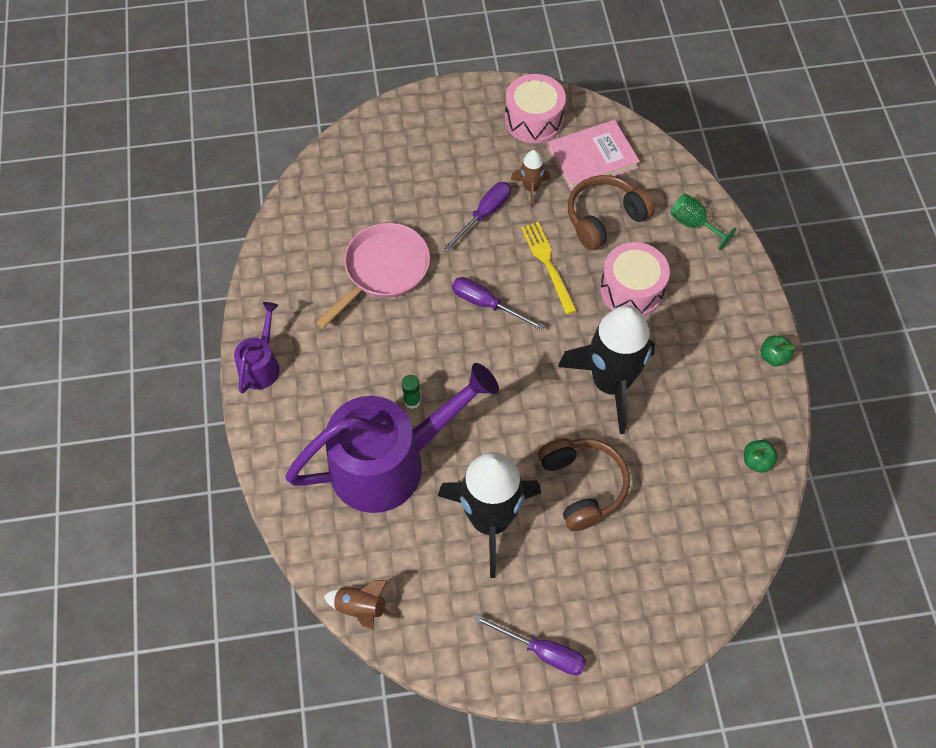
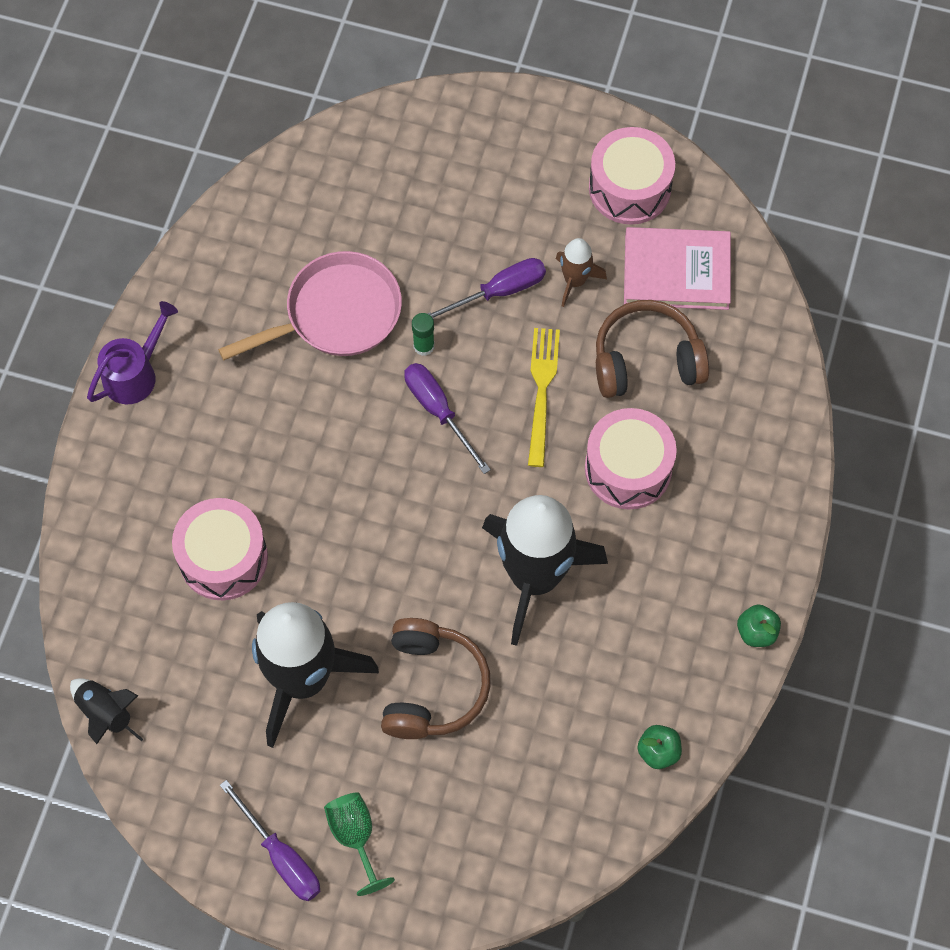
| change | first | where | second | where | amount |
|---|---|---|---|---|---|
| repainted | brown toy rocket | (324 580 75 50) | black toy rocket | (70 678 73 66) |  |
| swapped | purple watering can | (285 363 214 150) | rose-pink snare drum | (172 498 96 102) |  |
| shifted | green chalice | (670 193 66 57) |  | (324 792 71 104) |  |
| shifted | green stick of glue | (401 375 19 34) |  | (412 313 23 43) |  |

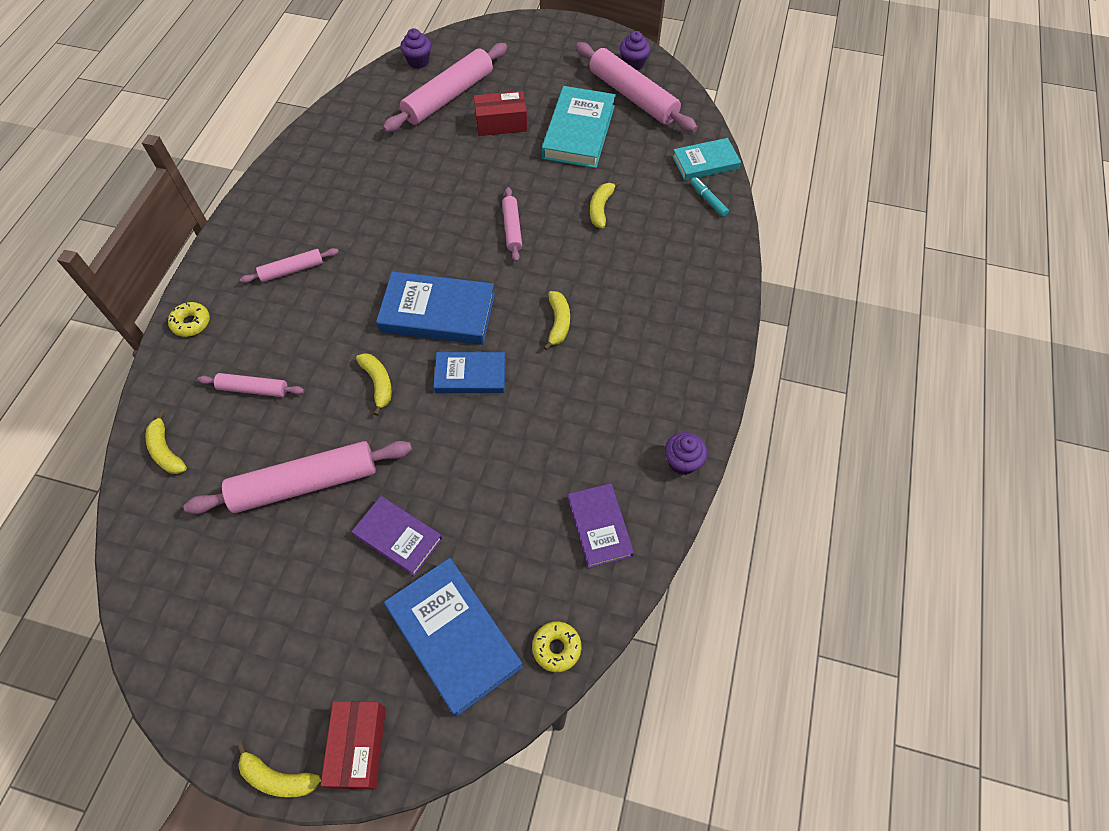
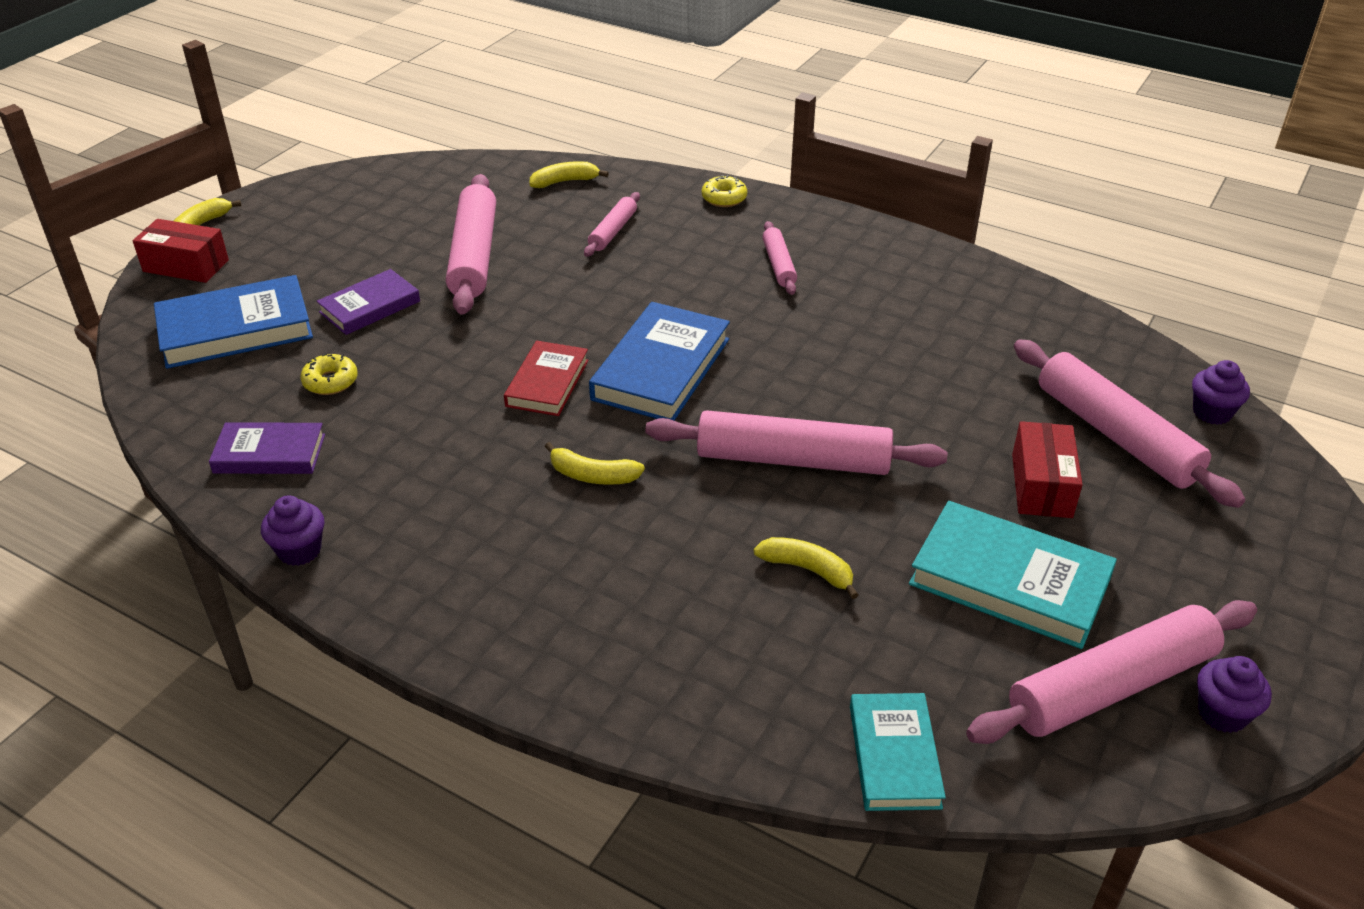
| change | first | where | second | where | amount |
|---|---|---|---|---|---|
| shifted | golden doughnut | (532 621 50 51) |  | (301 354 57 41) |  |
| repainted | cobalt hardback | (434 352 72 41) | crimson hardback | (504 341 85 75) |  |
| scaled | rose-pink dough roller | (502 187 20 75) |  | (645 410 303 65) | x1.93 |
| gone | golden banana | (356 353 36 63) |  |  |  |
| gone | aqua felt pen | (690 177 39 40) |  |  |  |

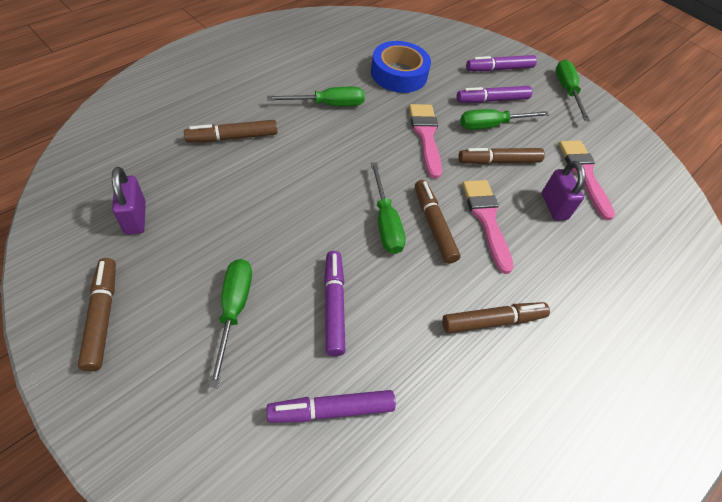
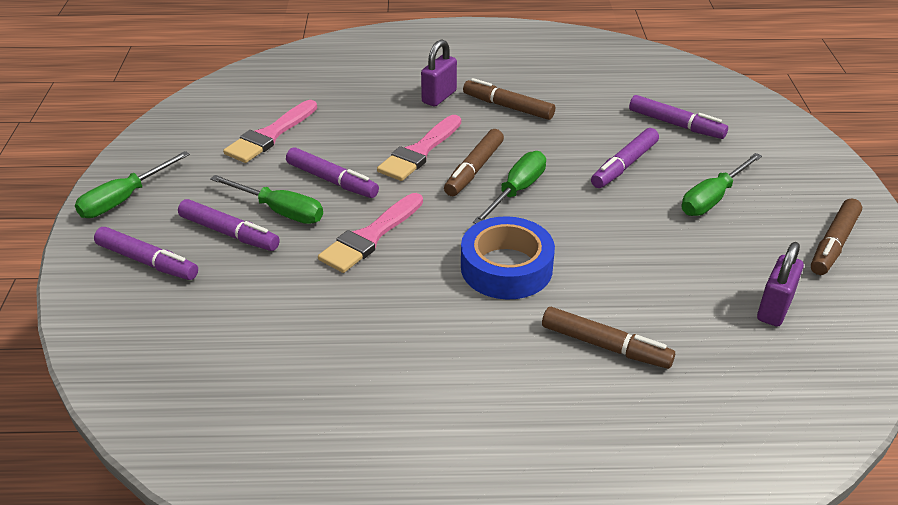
| change | first | where | second | where | amount |
|---|---|---|---|---|---|
| repainted | brown felt pen | (458 148 87 16) | purple felt pen | (286 147 93 51) |  |
| shifted | purple small lock | (542 161 44 60) |  | (421 39 36 68) |  |
| shifted | cobalt roll of tape | (371 41 60 52) |  | (461 216 94 84) |  |
| gone | green screwdriver | (267 87 98 19) |  |  |  |

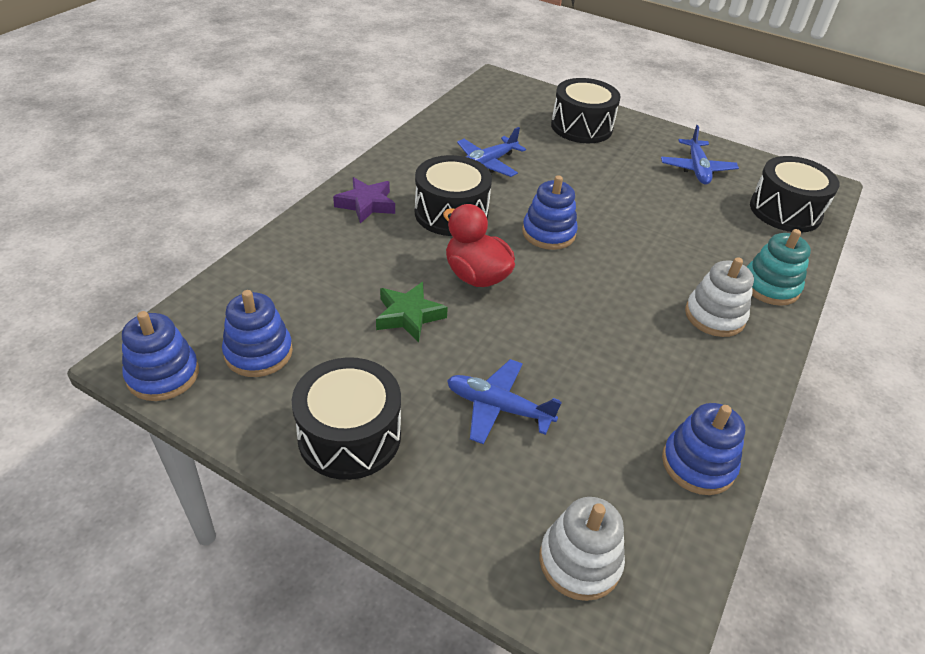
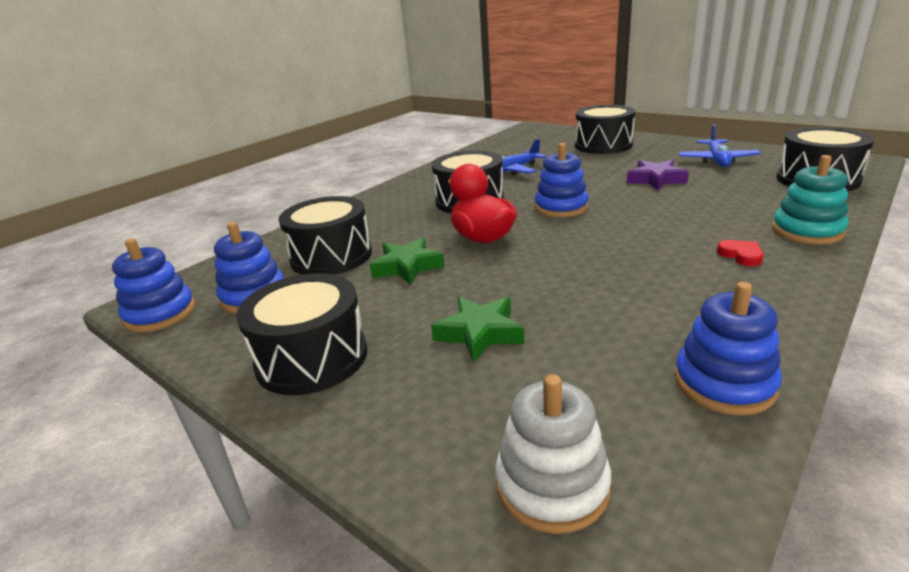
| change | first | where | second | where | amount |
|---|---|---|---|---|---|
| new |  |  | black snare drum | (279 196 93 79) |  |
| swapped | cobalt toy plane | (447 359 115 86) | green star shape | (431 297 94 66) |  |
| shifted | purple star shape | (333 177 62 47) |  | (627 160 62 30) |  |
| swapped | white stacking toy | (685 257 69 80) | crimson heart shape | (717 240 46 26) |  |

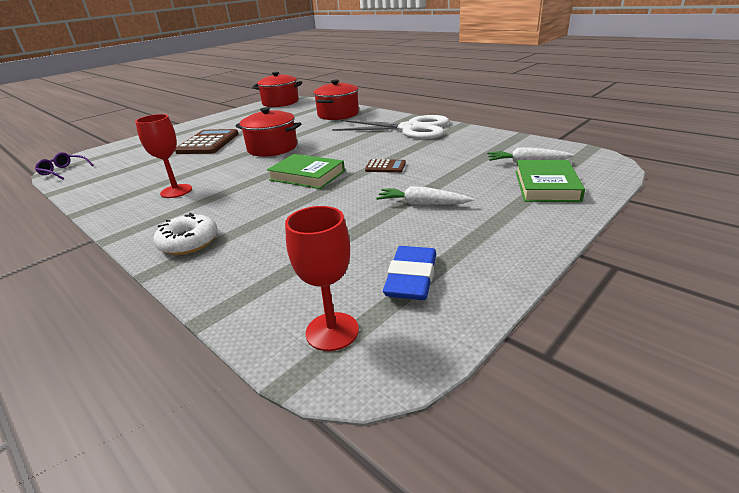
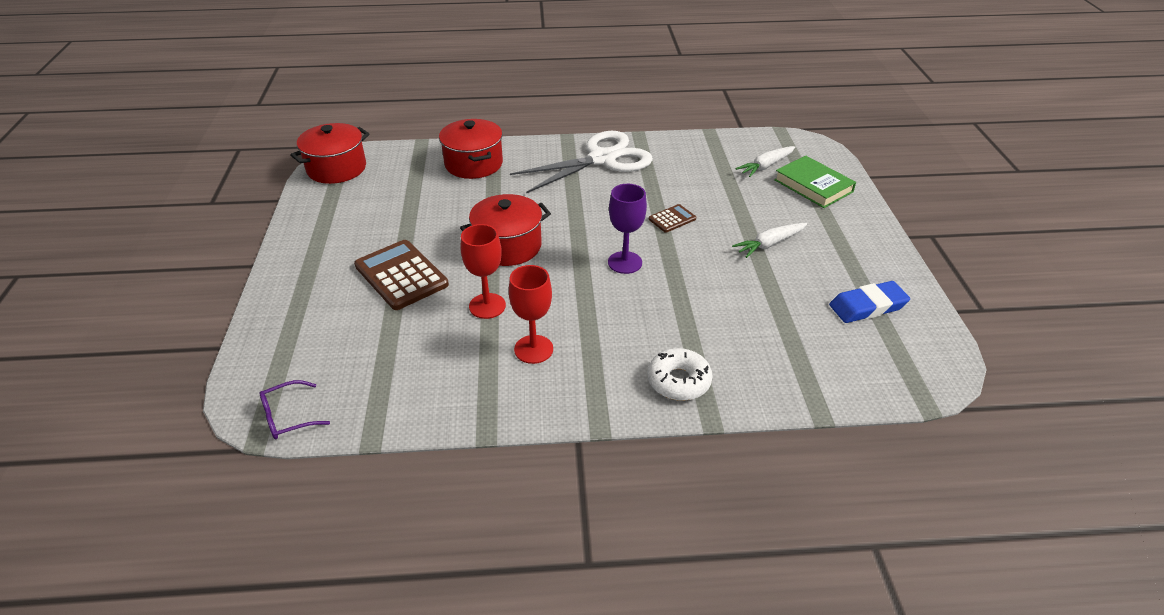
| change | first | where | second | where | amount |
|---|---|---|---|---|---|
| shifted | crimson chalice | (285 206 74 145) |  | (461 224 45 95) |  |
| swapped | green hardback | (267 154 78 35) | purple chalice | (608 184 39 90) |  |
| rotated | cobalt gum eraser | (383 246 53 54) |  | (829 281 81 42) | 75 degrees counterclockwise |

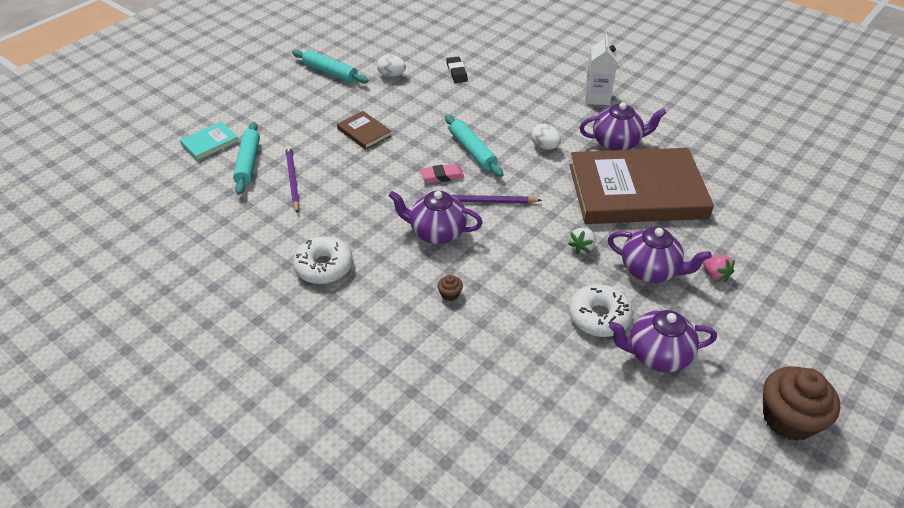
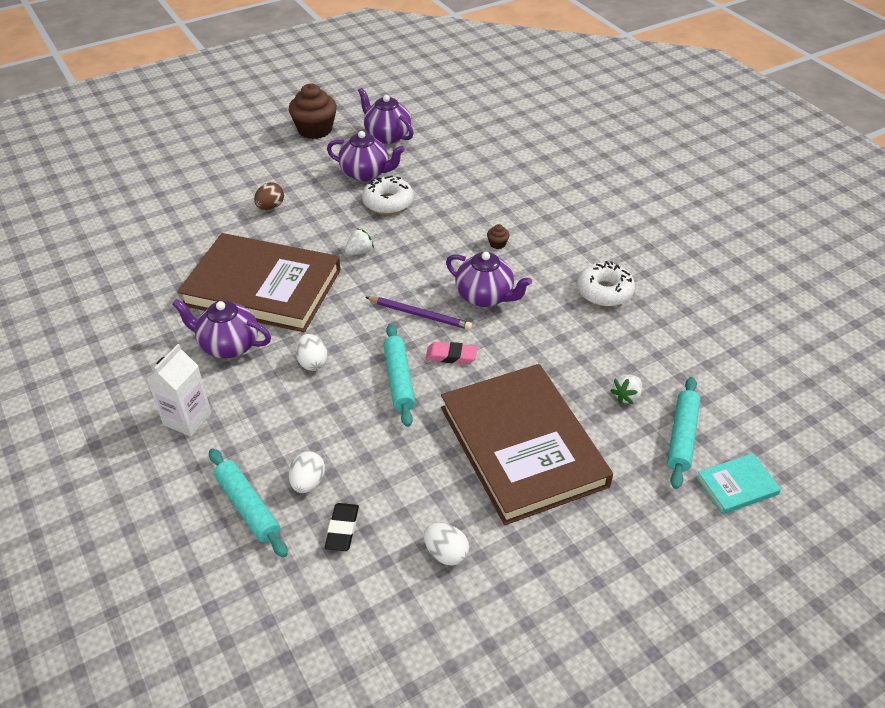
| change | first | where | second | where | amount |
|---|---|---|---|---|---|
| shifted | aqua dough roller | (292 50 77 34) |  | (209 448 79 110) |  |
| swapped | rose-pink berry | (703 255 32 27) | brown egg | (254 182 30 28) |  |
| new |  |  | white egg | (289 451 36 42) |  |
| shifted | purple teapot | (608 227 104 56) |  | (358 88 56 56) |  |
| scaled | brown hardback | (337 111 55 39) |  | (441 364 172 161) | x2.46 |
| swapped | purple pencil | (285 146 15 67) | white berry | (610 375 32 29) |  |

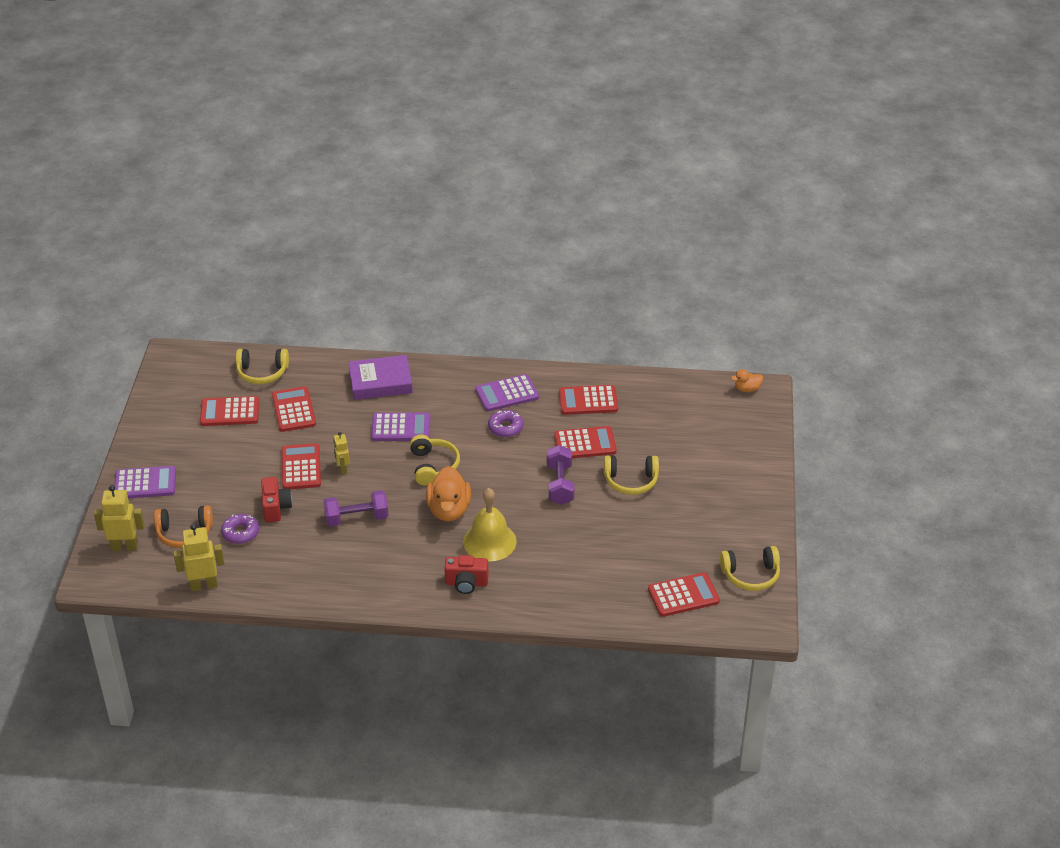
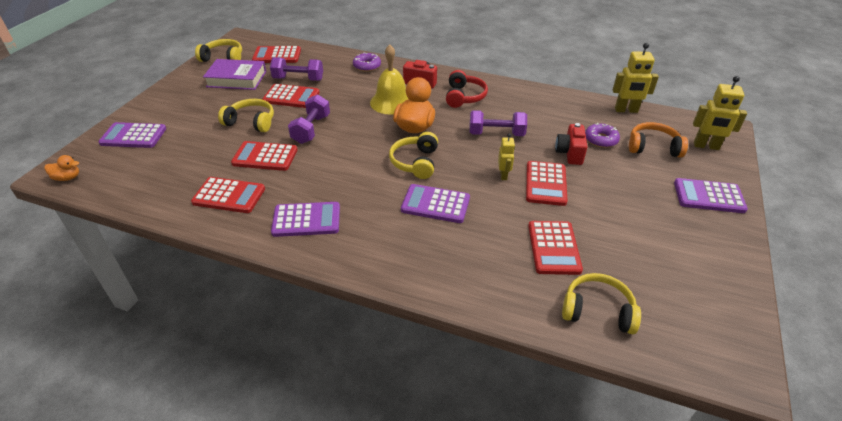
| change | first | where | second | where | amount |
|---|---|---|---|---|---|
| new |  |  | purple adding machine | (98 122 68 26) |  |
| shifted | purple hardback | (348 355 65 45) |  | (203 59 63 31) |  |
| shifted | crimson adding machine | (200 396 59 30) |  | (262 84 58 24) |  |
| new |  |  | purple hand weight | (270 57 53 24) |  |
| shifted | purple doughnut | (488 410 36 27) |  | (353 52 28 20) |  |
| new |  |  | crimson headphones | (446 70 42 38) |  |

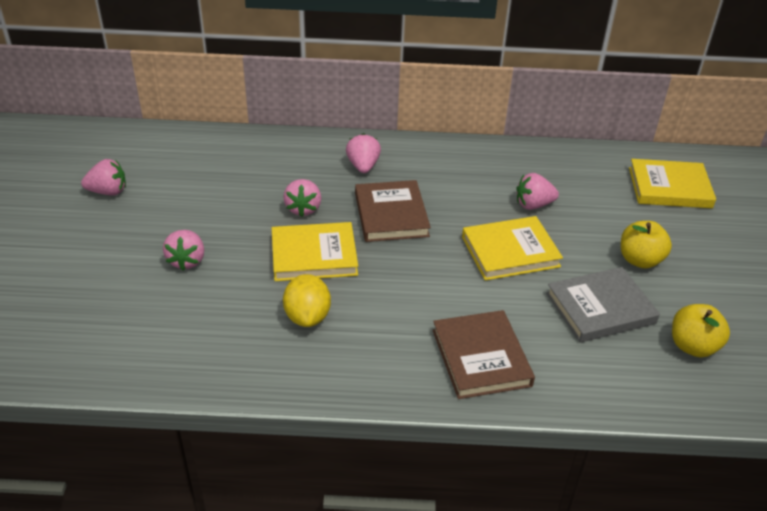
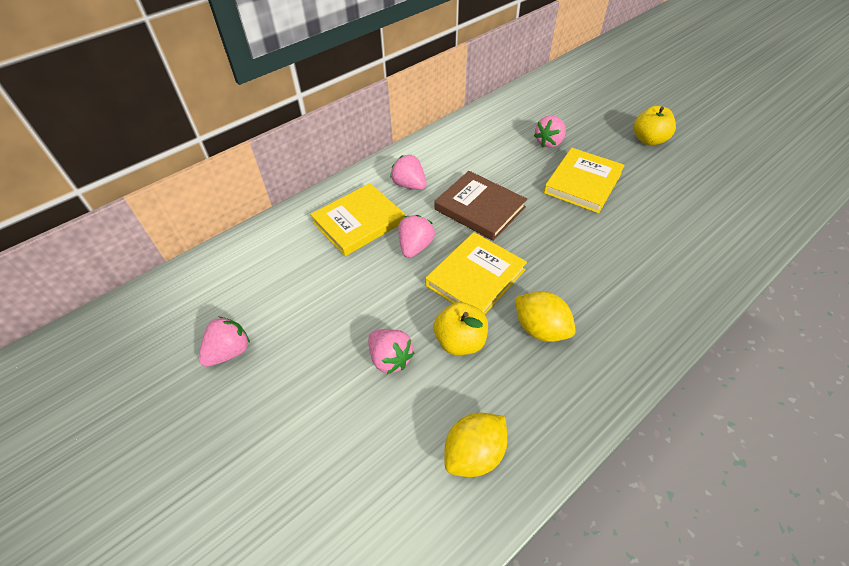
| change | first | where | second | where | amount |
|---|---|---|---|---|---|
| shifted | golden hardback | (629 159 87 49) |  | (310 183 95 73) |  |
| rotated | rose-pink berry | (283 179 38 38) |  | (398 215 37 43) | 120 degrees counterclockwise |
| shifted | golden apple fruit | (672 304 58 53) |  | (434 302 54 53) |  |
| new |  |  | golden citrus fruit | (444 413 64 64) |  |
| gone | brown hardback | (432 310 103 89) |  |  |  |
| gone | gray hardback | (546 267 114 76) |  |  |  |

